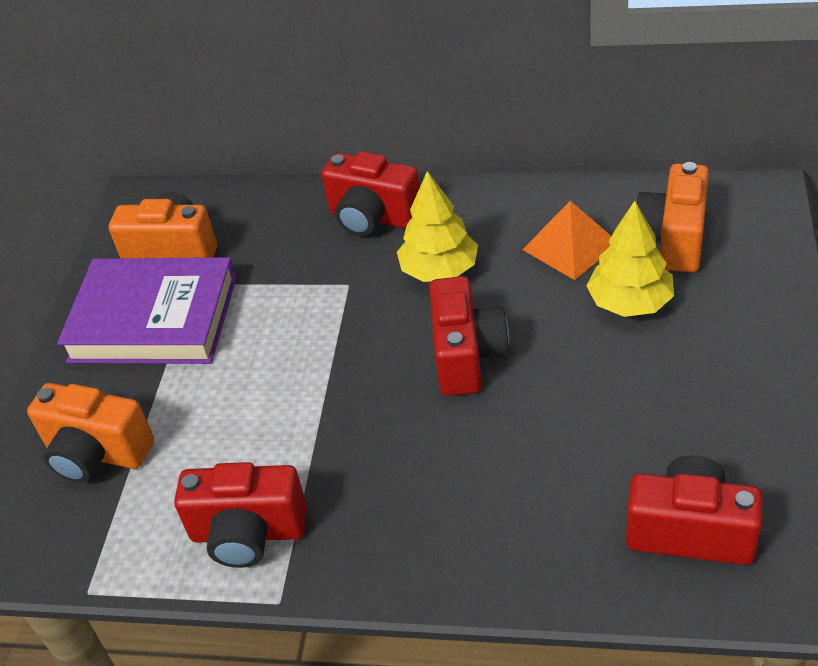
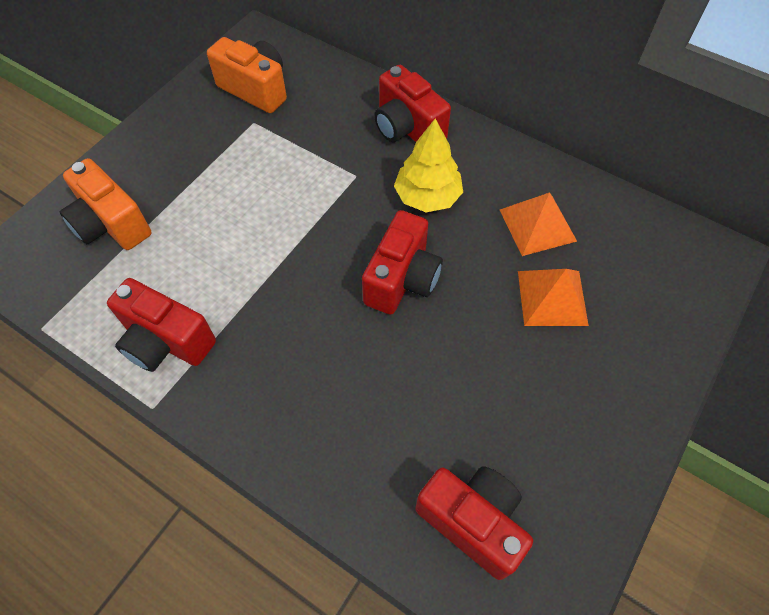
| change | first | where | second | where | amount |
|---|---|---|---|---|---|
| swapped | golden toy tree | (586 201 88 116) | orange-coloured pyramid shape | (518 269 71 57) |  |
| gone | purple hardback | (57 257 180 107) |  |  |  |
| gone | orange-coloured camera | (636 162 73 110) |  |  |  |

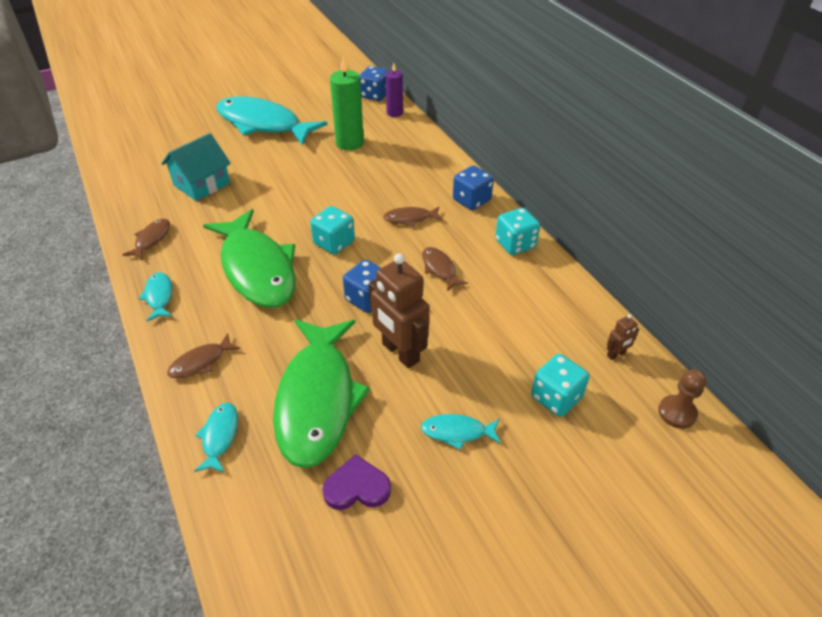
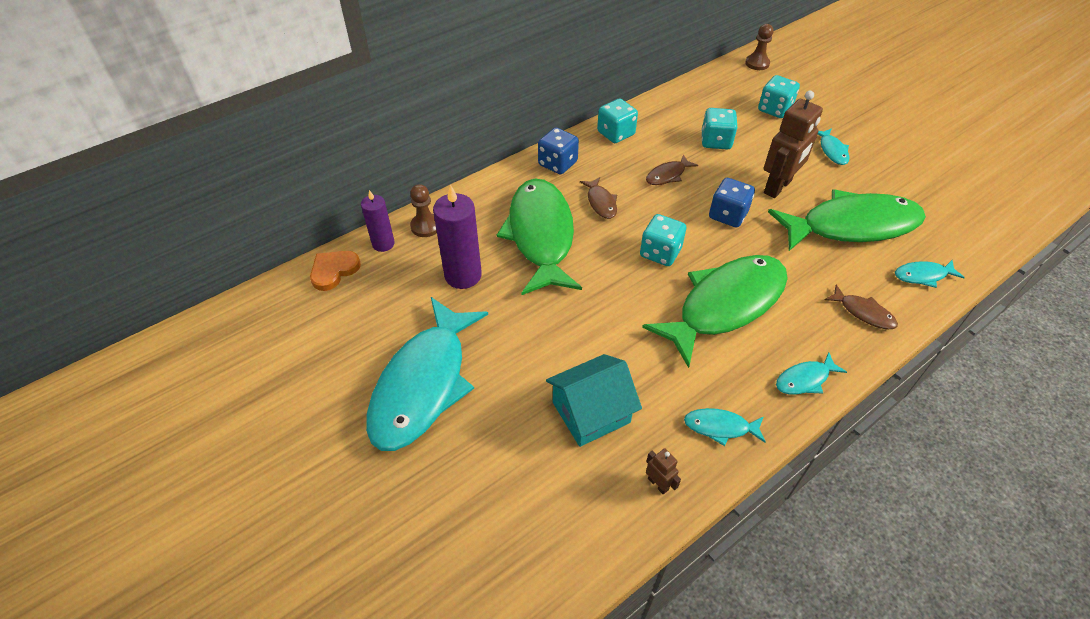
| change | first | where | second | where | amount |
|---|---|---|---|---|---|
| swapped | cobalt dice | (359 66 30 35) | orange-coloured heart shape | (310 251 51 40) |  |
| new |  |  | brown chess pawn | (410 184 27 53) |  |
| repainted | green pillar candle | (330 57 34 93) | purple pillar candle | (433 185 49 104) |  |
| new |  |  | green fish | (496 178 86 117) |  |
| rotated | aqua cottage | (161 133 70 68) |  | (546 354 96 93) | 60 degrees counterclockwise |
| shifted | brown robot | (607 314 32 46) |  | (646 448 35 47) |  |
| repainted | brown fish | (122 219 48 41) | aqua fish | (684 408 82 38) |  |
| new |  |  | aqua dice | (701 108 36 42) |  |
| gone | purple heart shape | (322 454 69 56) |  |  |  |

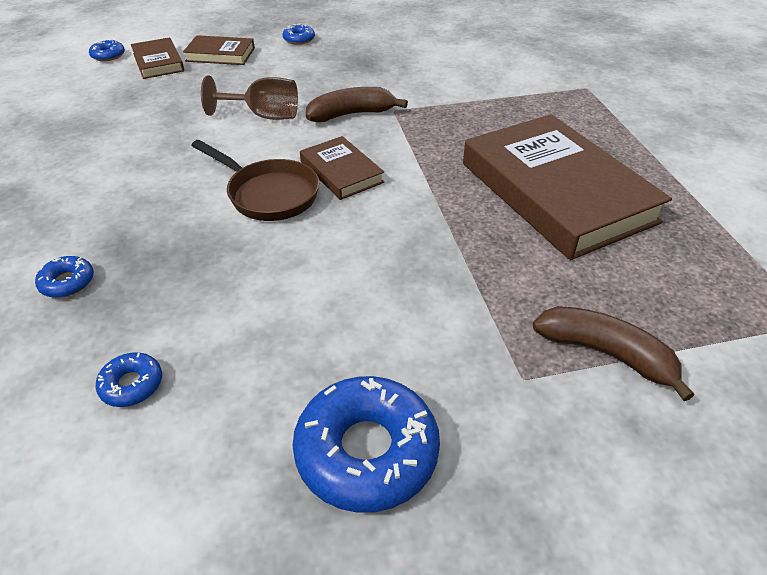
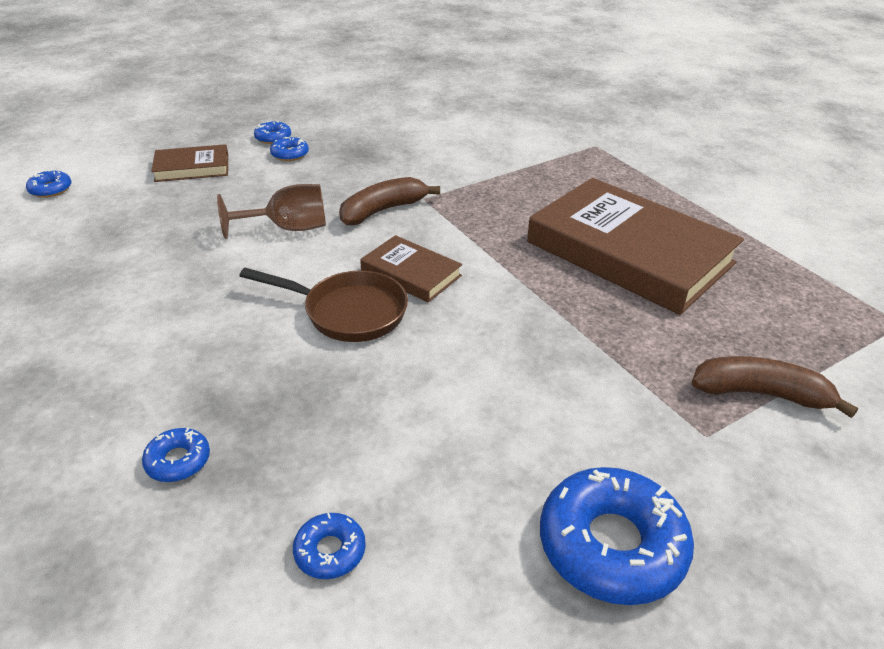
| change | first | where | second | where | amount |
|---|---|---|---|---|---|
| new |  |  | cobalt doughnut | (270 137 39 24) |  |
| gone | brown hardback | (131 37 53 42) |  |  |  |

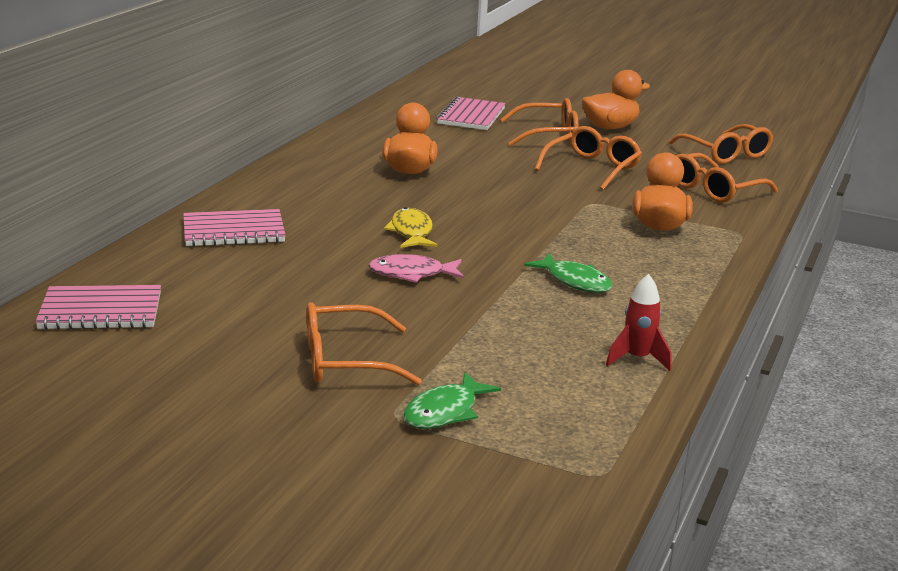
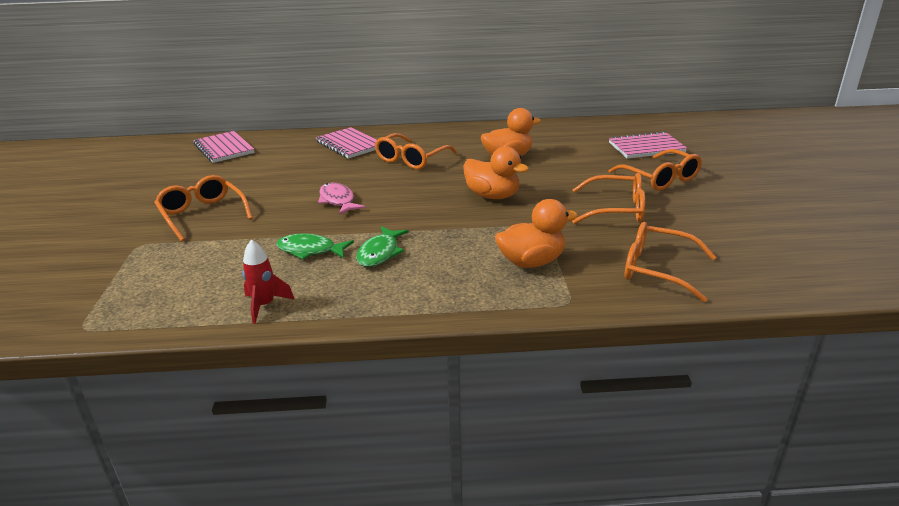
| change | first | where | second | where | amount |
|---|---|---|---|---|---|
| shifted | green fish | (403 372 98 57) |  | (276 233 78 27) |  |
| shifted | orange-coloured eyeglasses | (669 124 104 40) |  | (375 133 82 37) |  |
| shifted | orange-coloured toy duck | (582 70 68 59) |  | (463 146 66 53) |  |
| gone | golden fish | (384 207 54 41) |  |  |  |

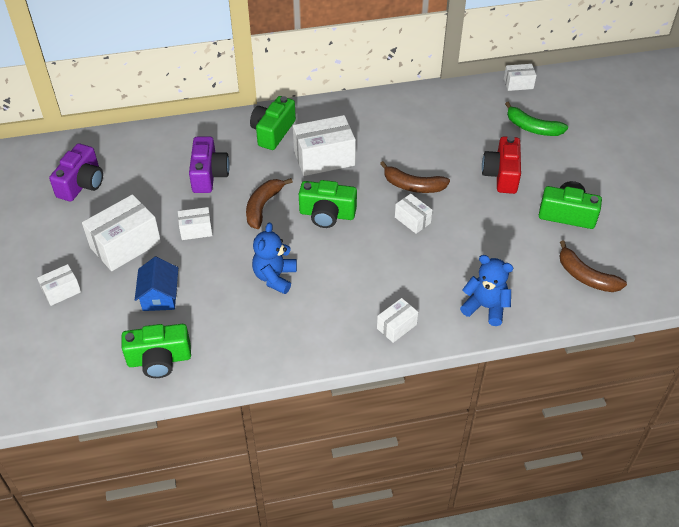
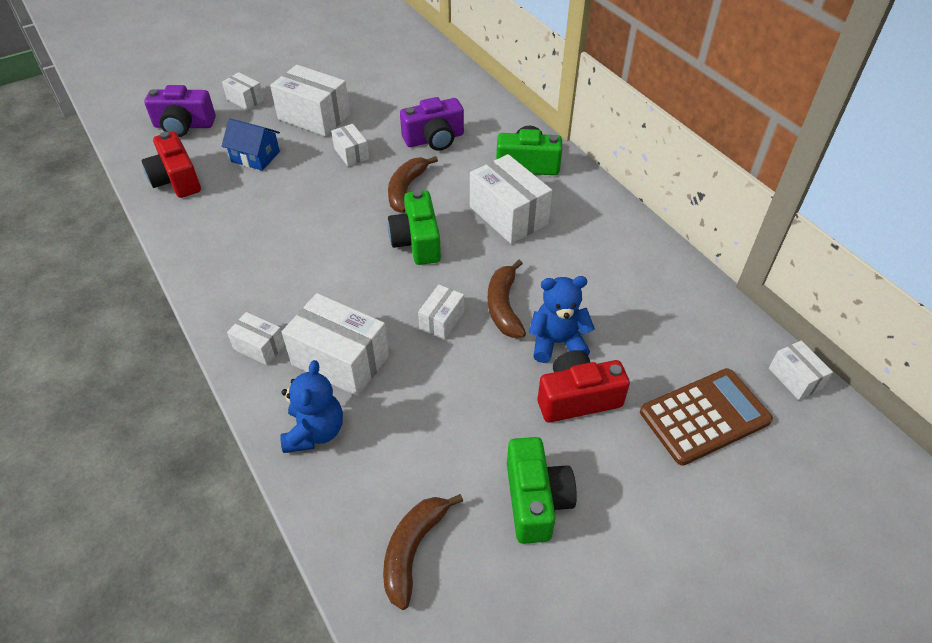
| change | first | where | second | where | amount |
|---|---|---|---|---|---|
| repainted | green camera | (122 324 69 54) | crimson camera | (142 131 59 67) |  |
| shifted | purple camera | (49 143 54 59) |  | (144 85 72 52) |  |
| rotated | cobalt cottage | (135 257 43 54) |  | (222 118 58 53) | 45 degrees clockwise |
| new |  |  | white box | (282 293 107 103) |  |
| rotated | brown banana | (246 178 47 51) |  | (388 156 50 57) | 75 degrees counterclockwise |
| shifted | cobalt stuffed bear | (252 223 45 71) |  | (529 276 66 87) |  |
| swapped | green banana | (505 102 63 34) | brown adding machine | (640 368 133 97) |  |

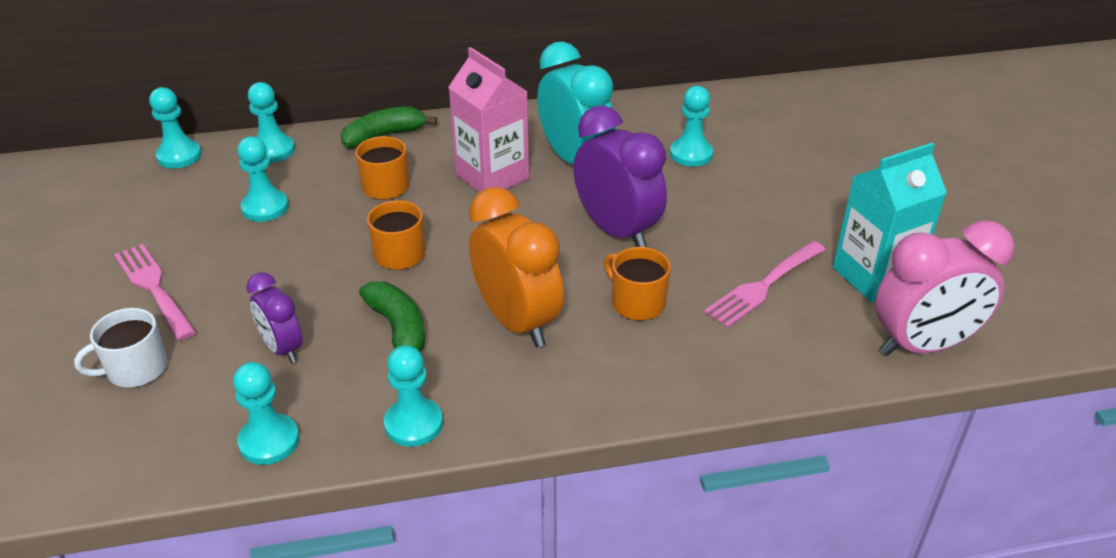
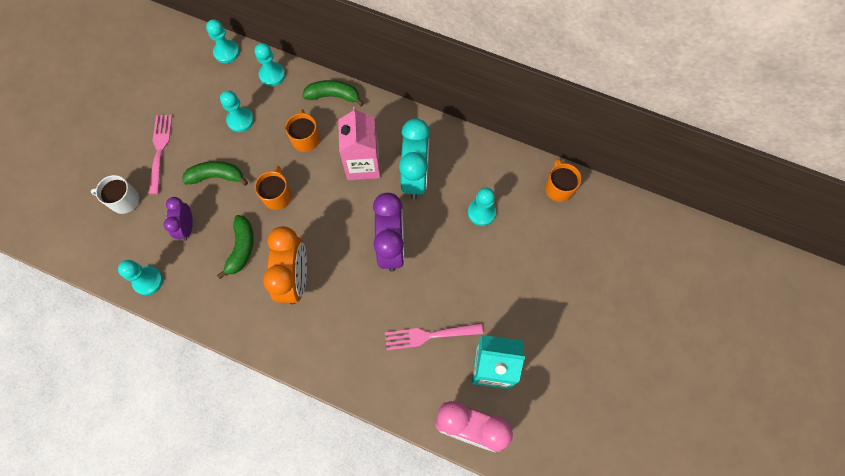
| change | first | where | second | where | amount |
|---|---|---|---|---|---|
| new |  |  | green banana | (182 161 66 25) |  |
| shifted | orange-coloured coffee mug | (604 247 67 74) |  | (545 158 36 44) |  |
| gone | aqua chess pawn | (384 345 59 102) |  |  |  |

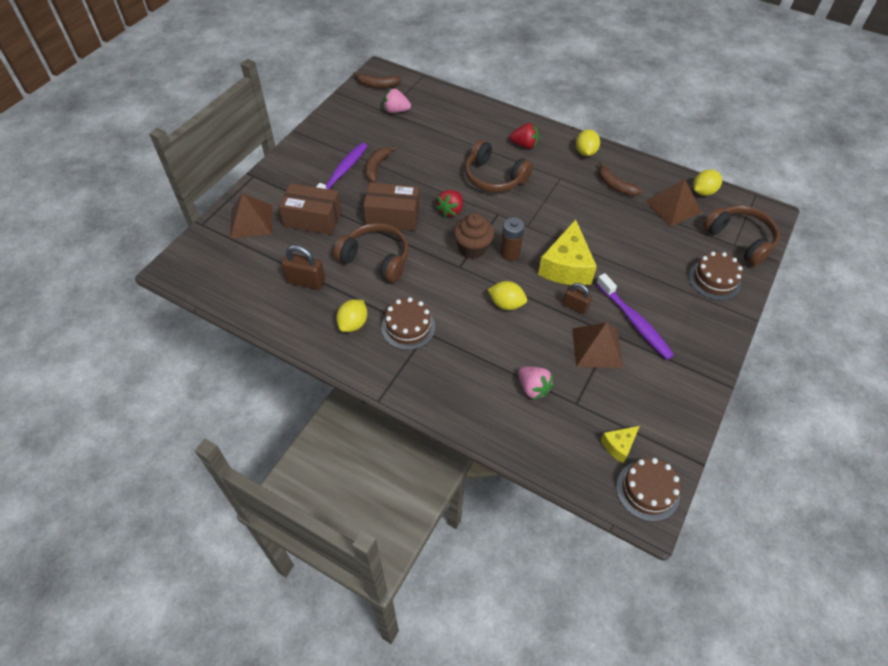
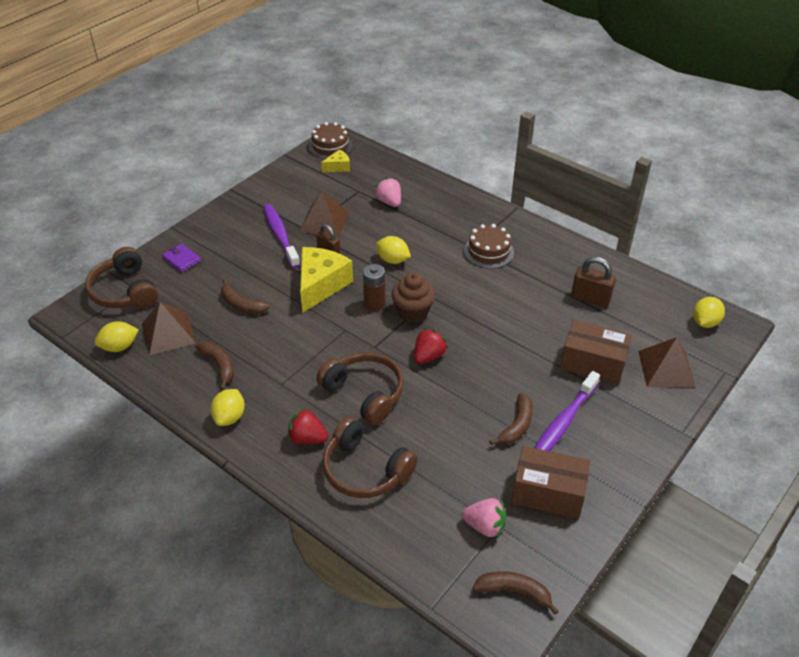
| change | first | where | second | where | amount |
|---|---|---|---|---|---|
| swapped | brown cake | (689 252 54 48) | purple billfold | (162 244 39 28) |  |
| new |  |  | brown banana | (221 279 49 35) |  |
| shifted | brown headphones | (333 223 76 60) |  | (322 416 96 82) |  |
| shifted | brown box | (363 183 57 48) |  | (511 446 79 73) |  |
| shifted | golden citrus fruit | (336 300 31 32) |  | (693 297 32 31) |  |

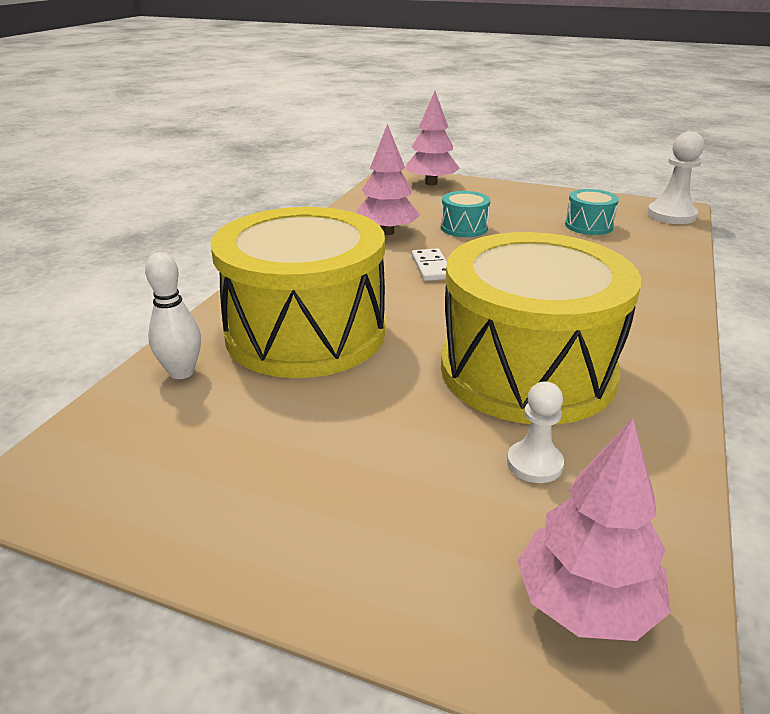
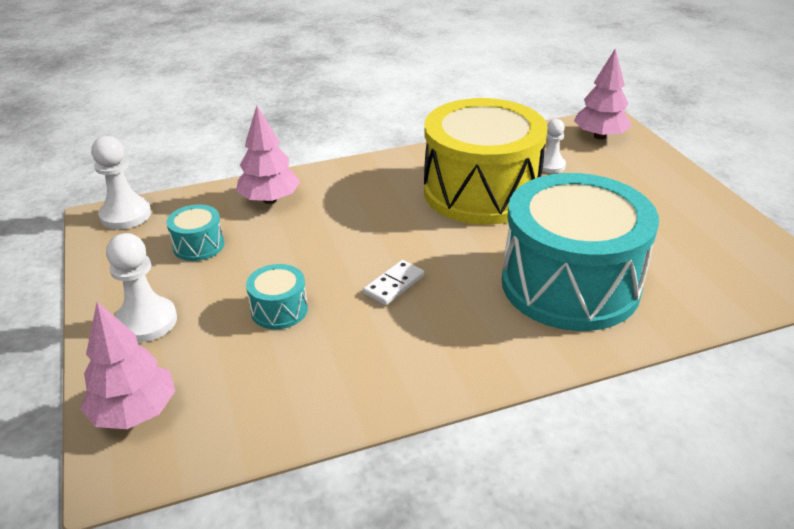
| change | first | where | second | where | amount |
|---|---|---|---|---|---|
| new |  |  | white chess pawn | (106 233 71 109) |  |
| shifted | rose-pink toy tree | (356 124 64 111) |  | (236 106 64 98) |  |
| repainted | golden snare drum | (211 207 174 171) | aqua snare drum | (502 173 157 158) |  |
| gone | white skittle | (145 252 56 127) |  |  |  |

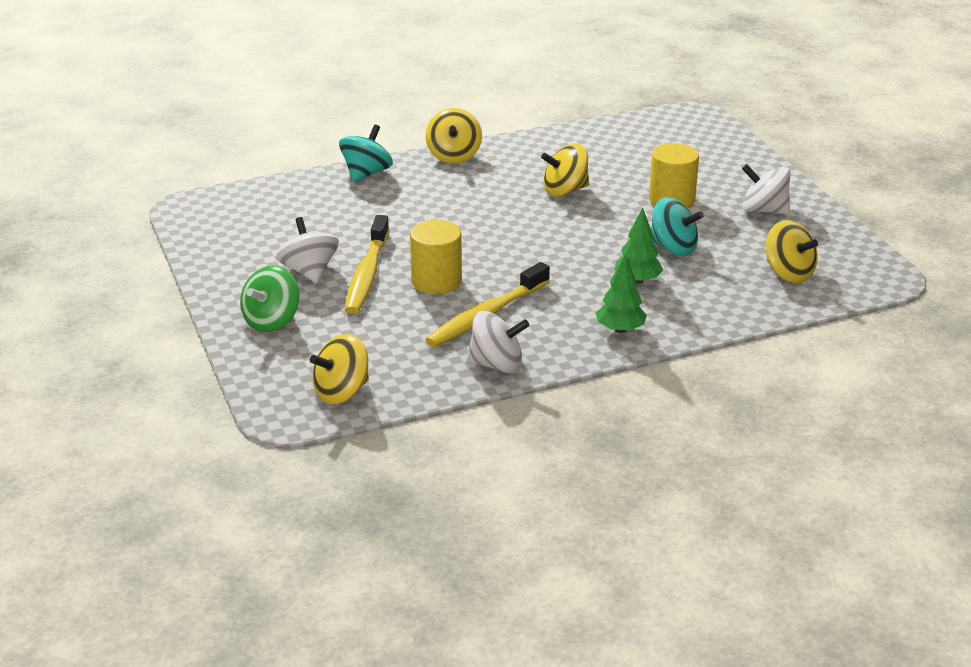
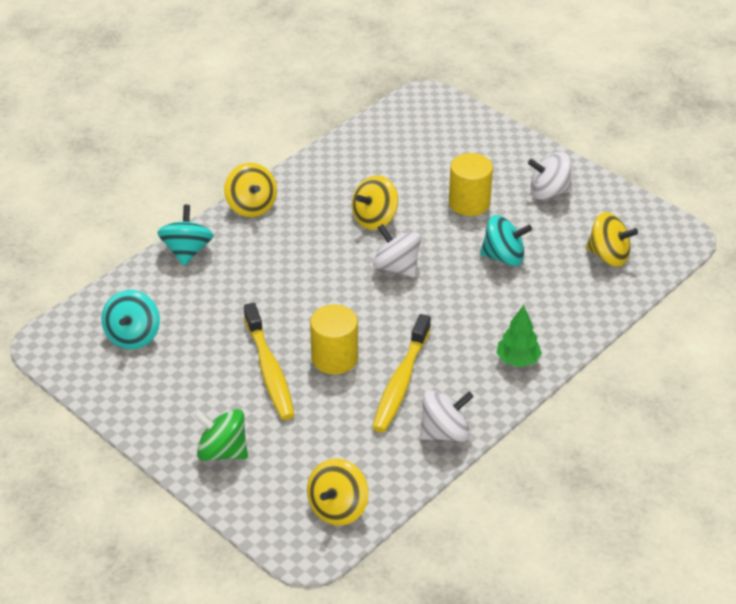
| change | first | where | second | where | amount |
|---|---|---|---|---|---|
| new |  |  | aqua spinning top | (101 290 59 59) |  |
| rotated | green spinning top | (240 265 59 67) |  | (193 409 55 52) | 105 degrees clockwise |
| shifted | white spinning top | (276 217 63 66) |  | (373 224 48 53) |  |
| gone | green toy tree | (615 208 48 76) |  |  |  |

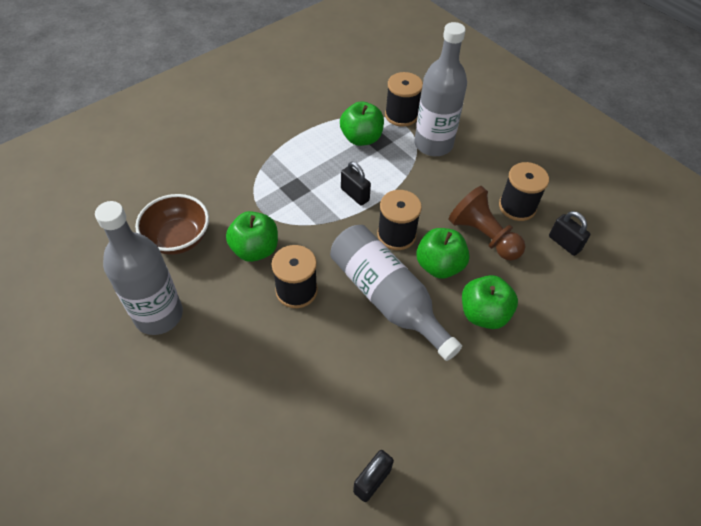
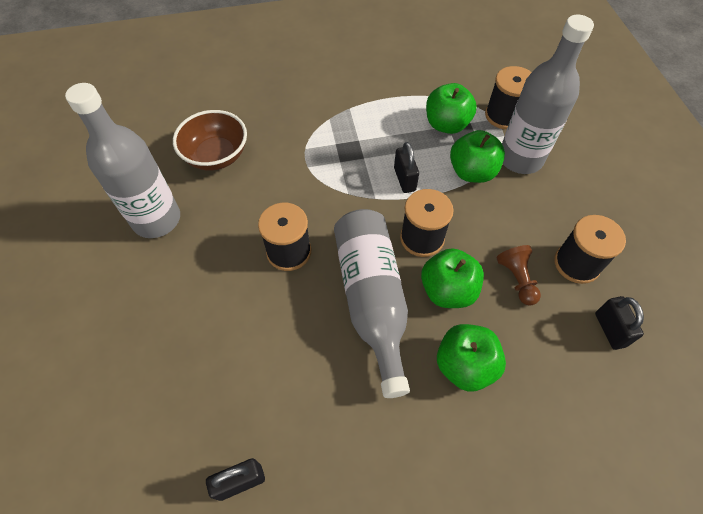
| change | first | where | second | where | amount |
|---|---|---|---|---|---|
| shifted | green apple fruit | (226 211 52 51) |  | (450 130 55 53) |  |
| scaled | brown chess pawn | (449 186 76 75) |  | (496 245 45 61) | x0.62 |

